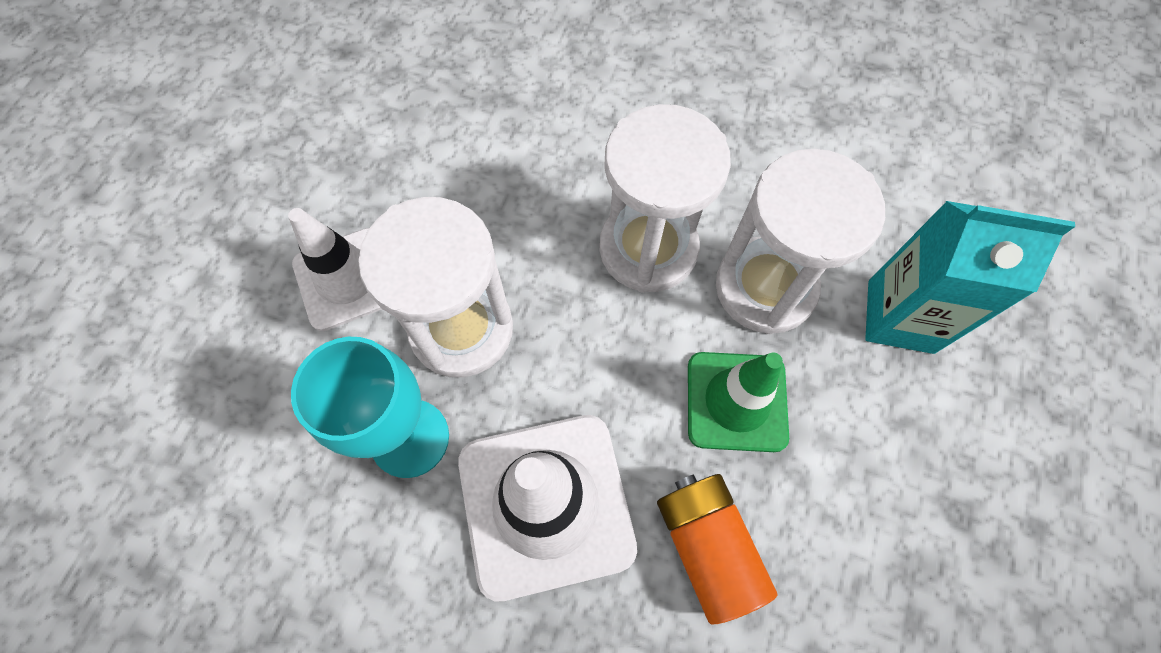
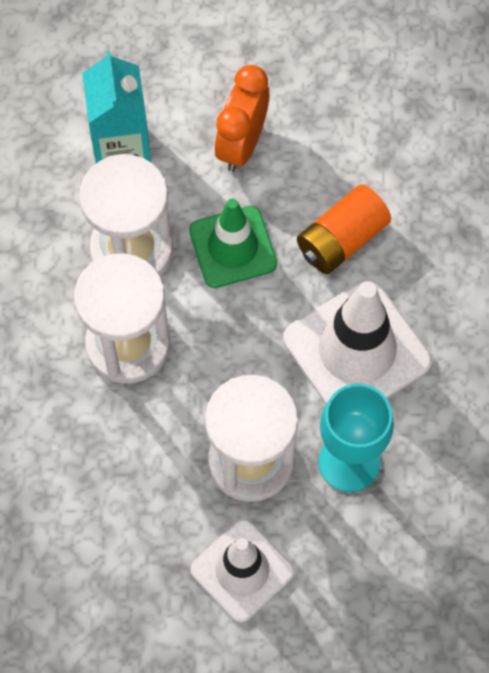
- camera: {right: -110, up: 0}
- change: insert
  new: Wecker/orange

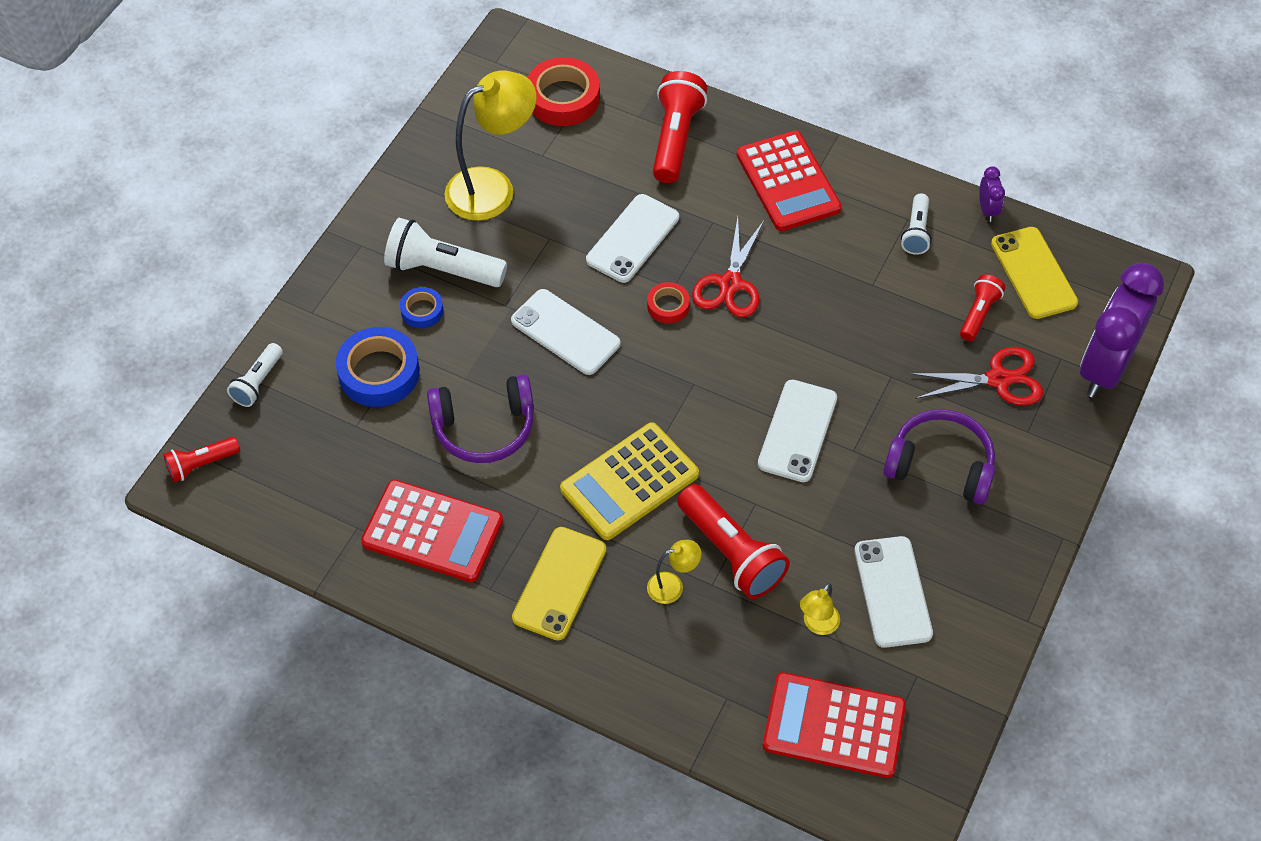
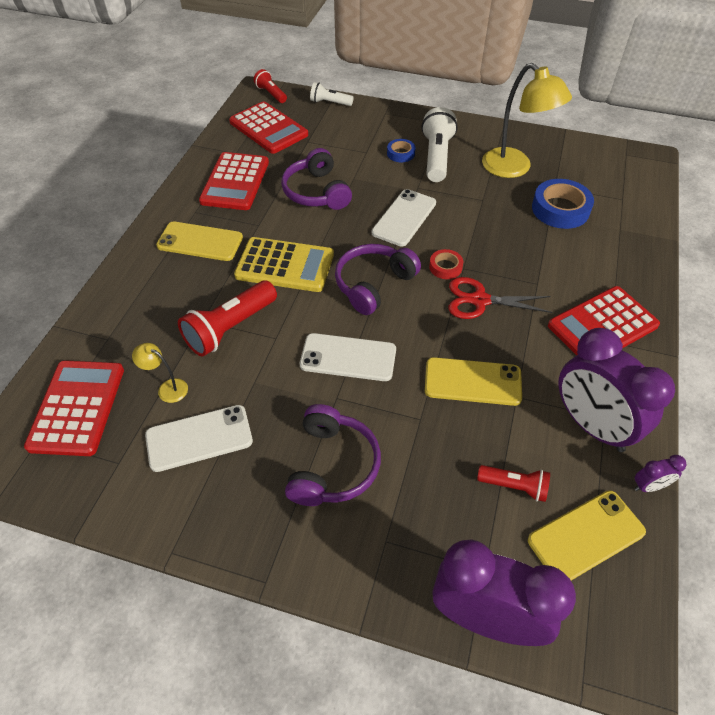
- camera: {right: 80, up: -5}
- change: insert
  new: Taschenrechner/rot (3rd from left)
- change: rotate
  old: Taschenrechner/gelb
  degrees: 150
- change: insert
  new: Kopfhörer/lila (3rd from left)
- change: insert
  new: Handy/gelb (2nd from left)
- change: move
  old: Klebeband/blau (1st from left in the first image)
  new: Klebeband/blau (2nd from left)
- change: replace
  old: Taschenlampe/weiß (3rd from left)
  new: Wecker/lila (2nd from left)
- change: delete
  old: Klebeband/rot (1st from left)
- change: delete
  old: Handy/weiß (2nd from left)
- change: delete
  old: Lampe/gelb (2nd from left)
- change: delete
  old: Taschenlampe/rot (2nd from left)
- change: delete
  old: Schere/rot (2nd from left)

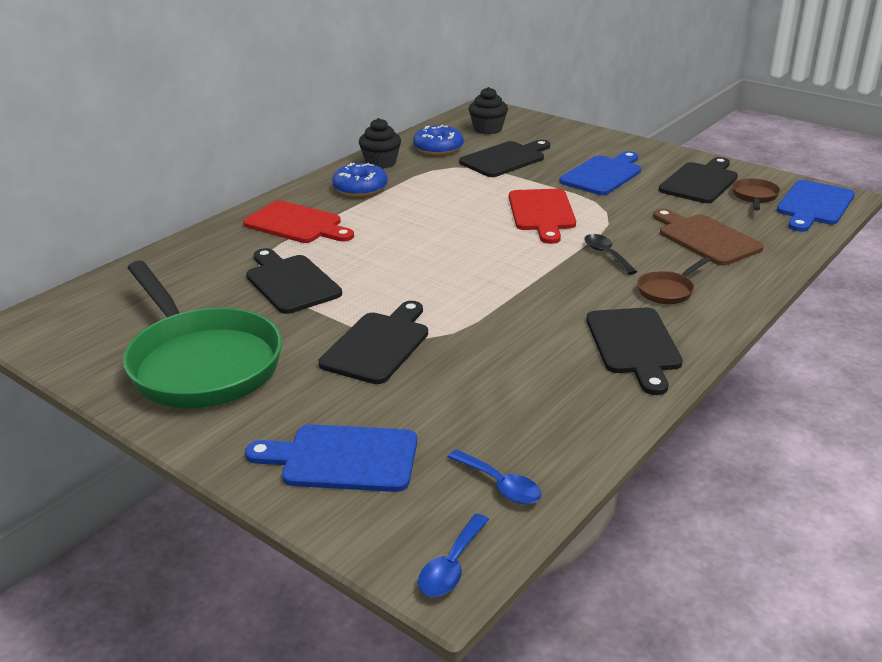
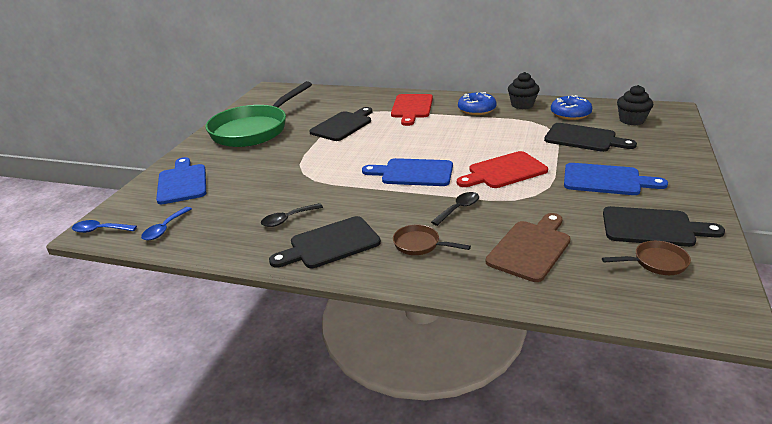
- camera: {right: 70, up: 0}
- change: insert
  new: Löffel/schwarz (1st from left)
- change: move
  old: Schneidebrett/blau (3rd from left in the first image)
  new: Schneidebrett/blau (2nd from left)
- change: delete
  old: Schneidebrett/schwarz (2nd from left)

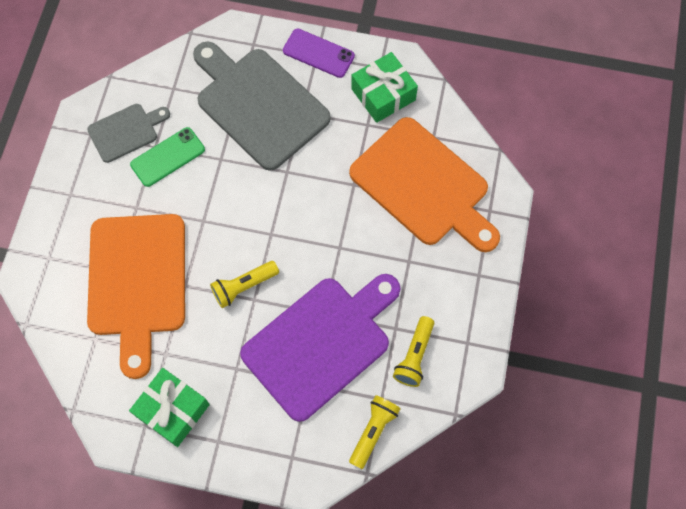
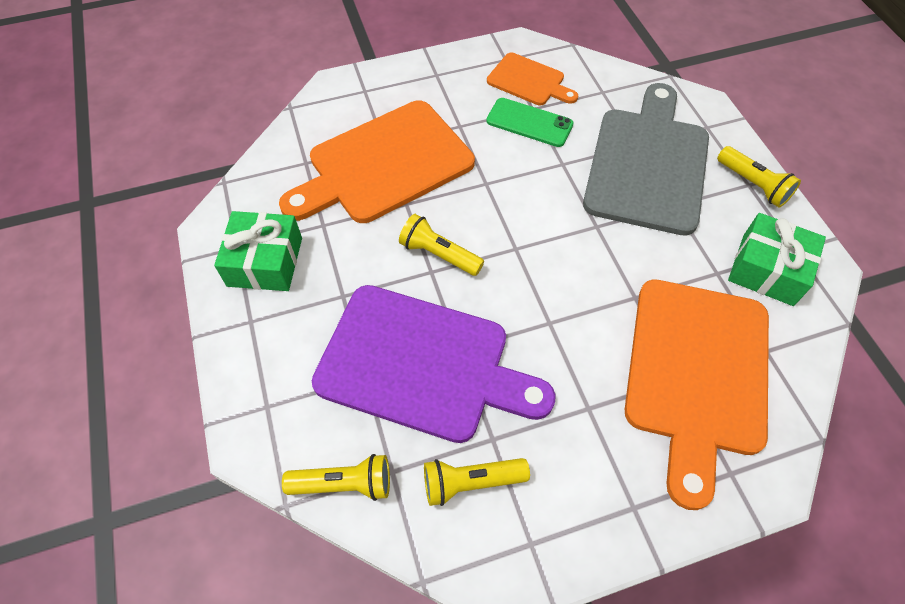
- camera: {right: 60, up: -10}
- change: recolor
  old: Schneidebrett/grau (1st from left)
  new: Schneidebrett/orange (2nd from left)
- change: replace
  old: Handy/lila
  new: Taschenlampe/gelb (4th from left)

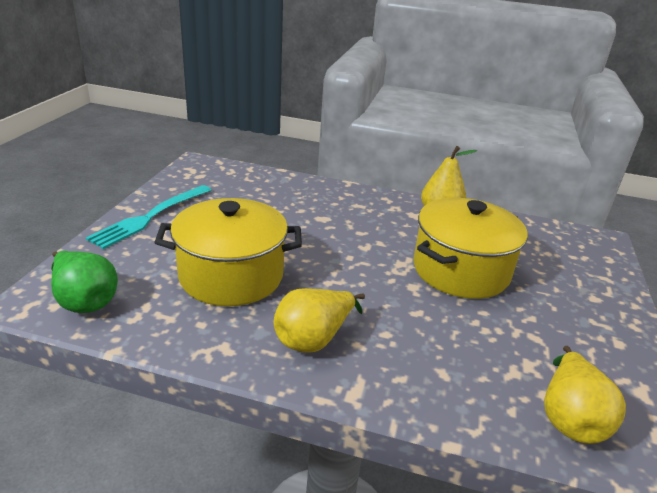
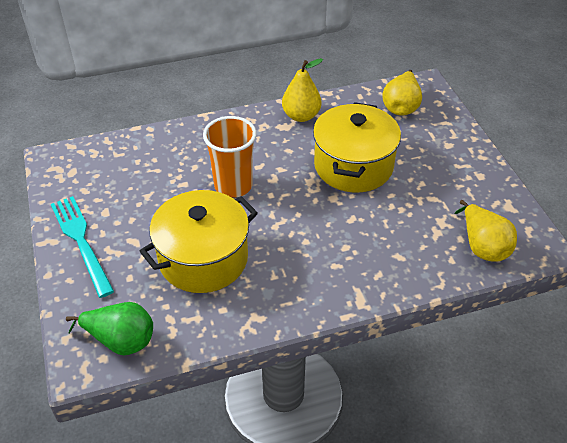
- camera: {right: -30, up: 15}
- change: rotate
  old: Gabel/türkis
  degrees: 150
- change: insert
  new: Becher/orange
- change: move
  old: Birne/gelb (1st from left in the first image)
  new: Birne/gelb (2nd from left)

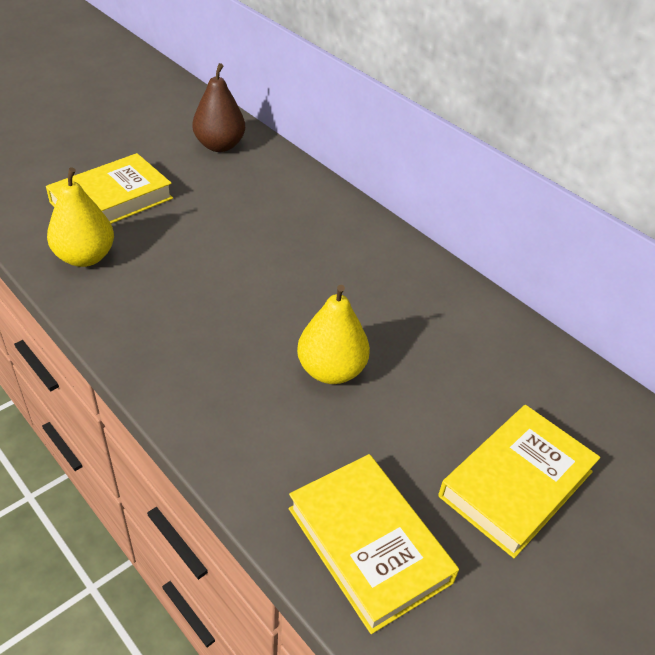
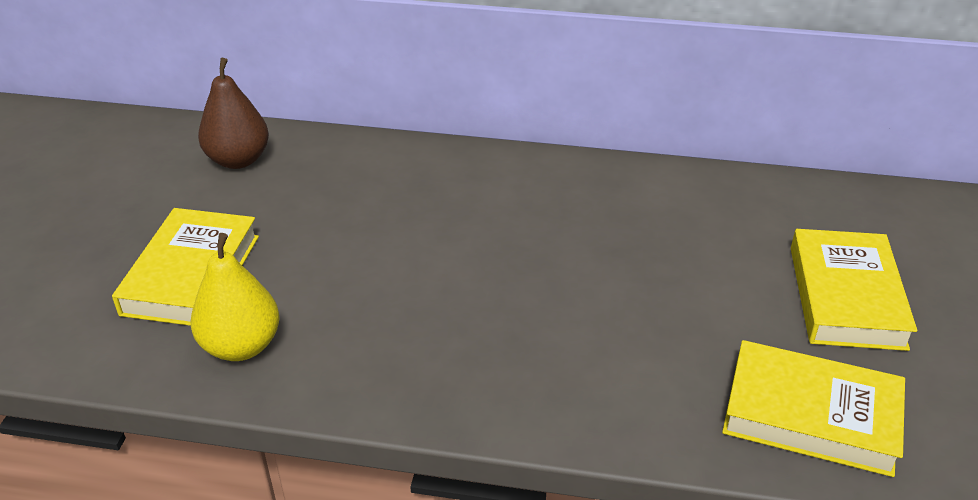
- camera: {right: -35, up: -5}
- change: delete
  old: Birne/gelb (2nd from left)

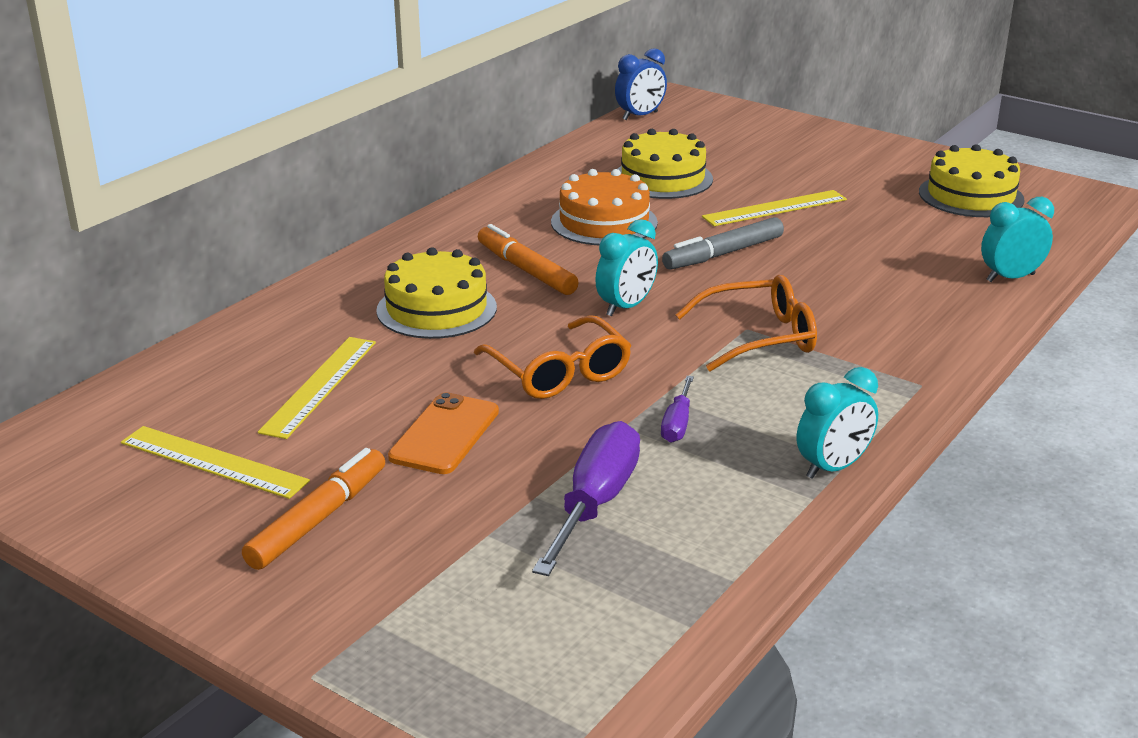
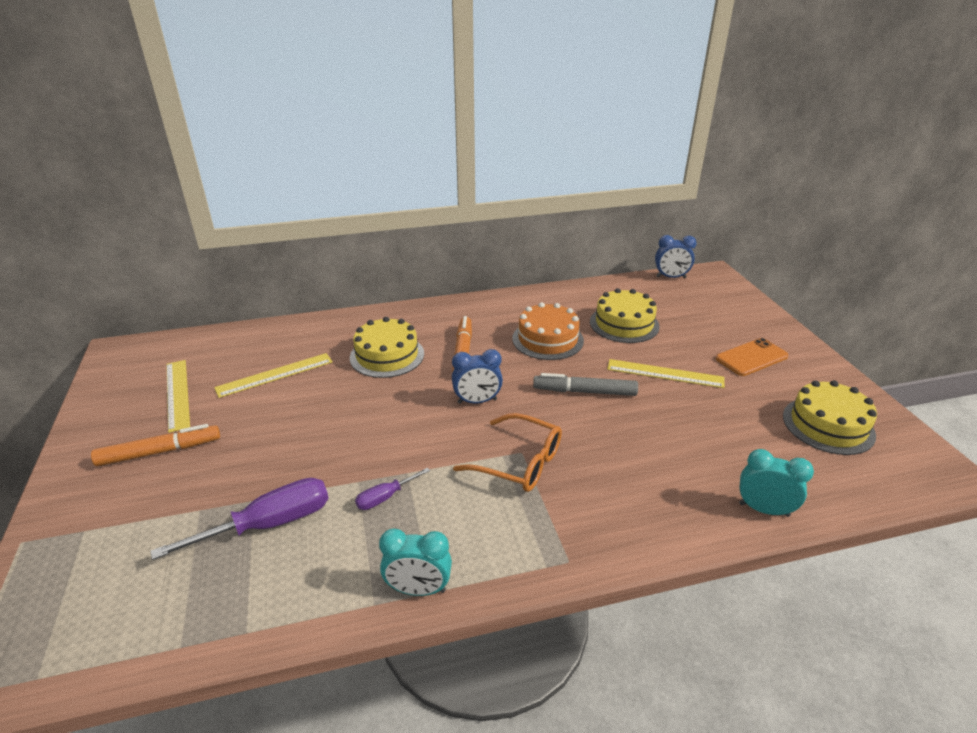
- camera: {right: 40, up: 5}
- change: recolor
  old: Wecker/türkis (1st from left)
  new: Wecker/blau (1st from left)
- change: move
  old: Handy/orange
- change: delete
  old: Brille/orange (1st from left)

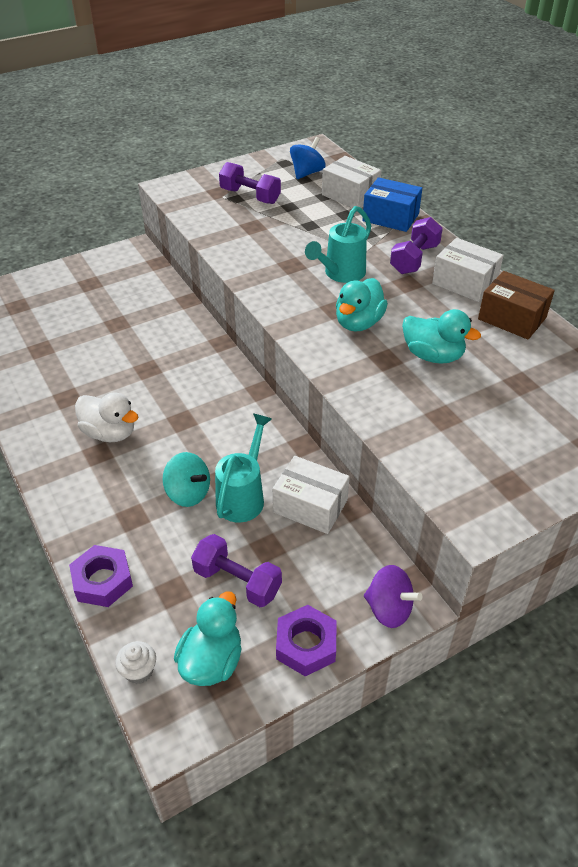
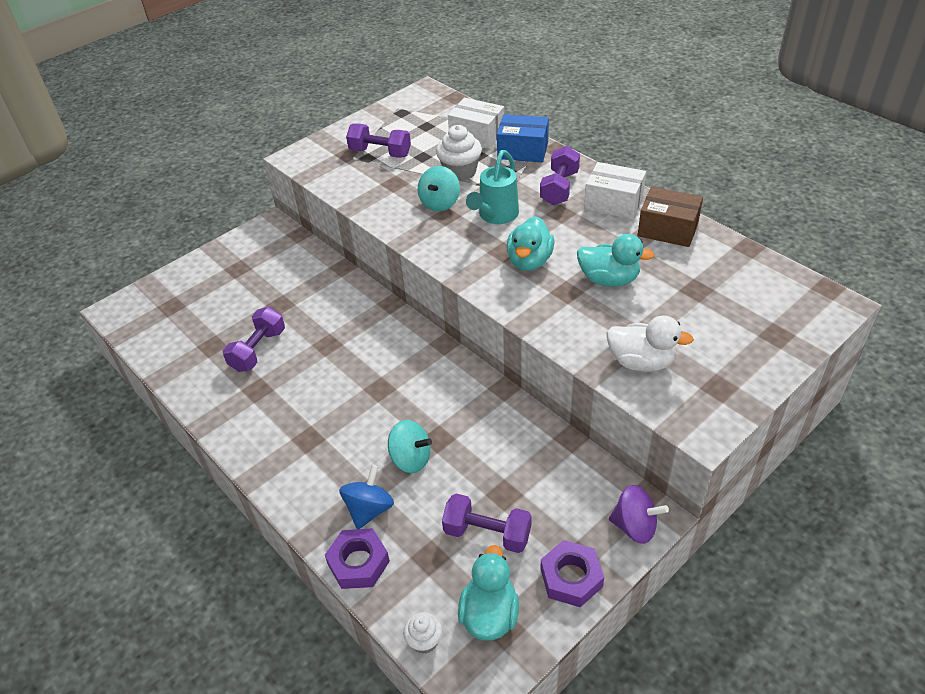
- camera: {right: -10, up: 0}
- change: insert
  new: Hantel/lila (1st from left)
- change: move
  old: Kreisel/blau
- change: insert
  new: Kreisel/türkis (2nd from left)
- change: insert
  new: Muffin/weiß (2nd from left)
- change: move
  old: Ente/weiß
- change: delete
  old: Gießkanne/türkis (1st from left)
- change: delete
  old: Schachtel/weiß (1st from left)

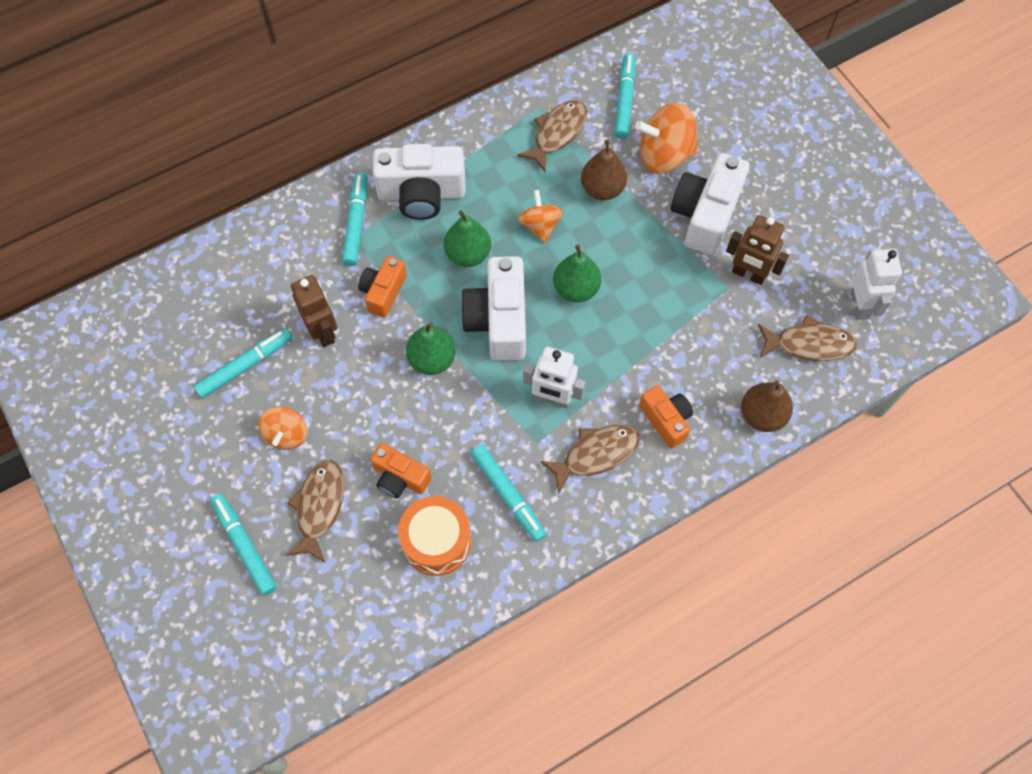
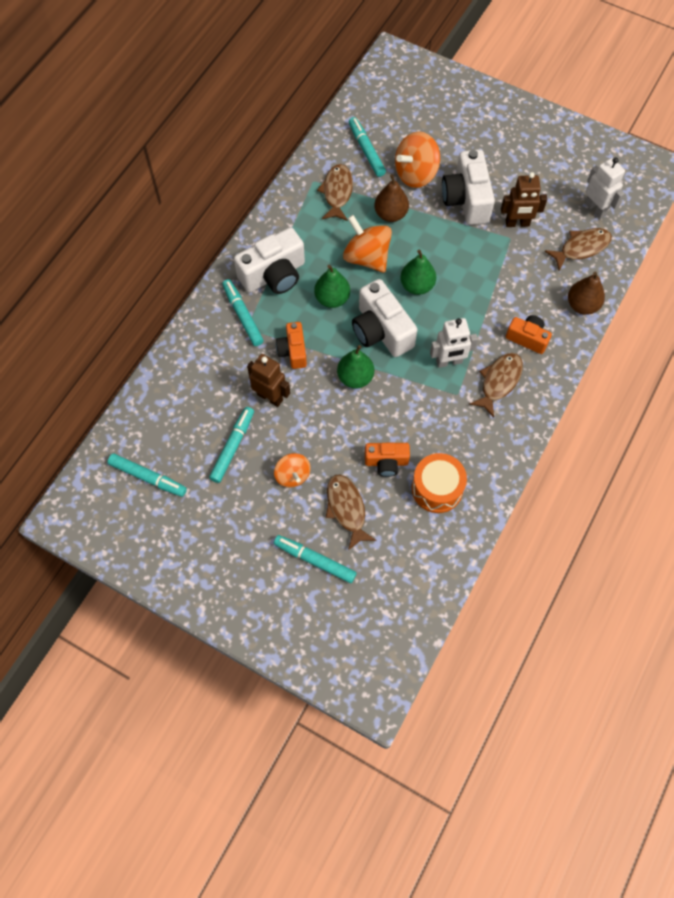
- camera: {right: -30, up: 0}
- change: move
  old: Filzstift/türkis (4th from left in the first image)
  new: Filzstift/türkis (1st from left)
- change: resize
  old: Kreisel/orange (2nd from left)
  factor: 1.63

